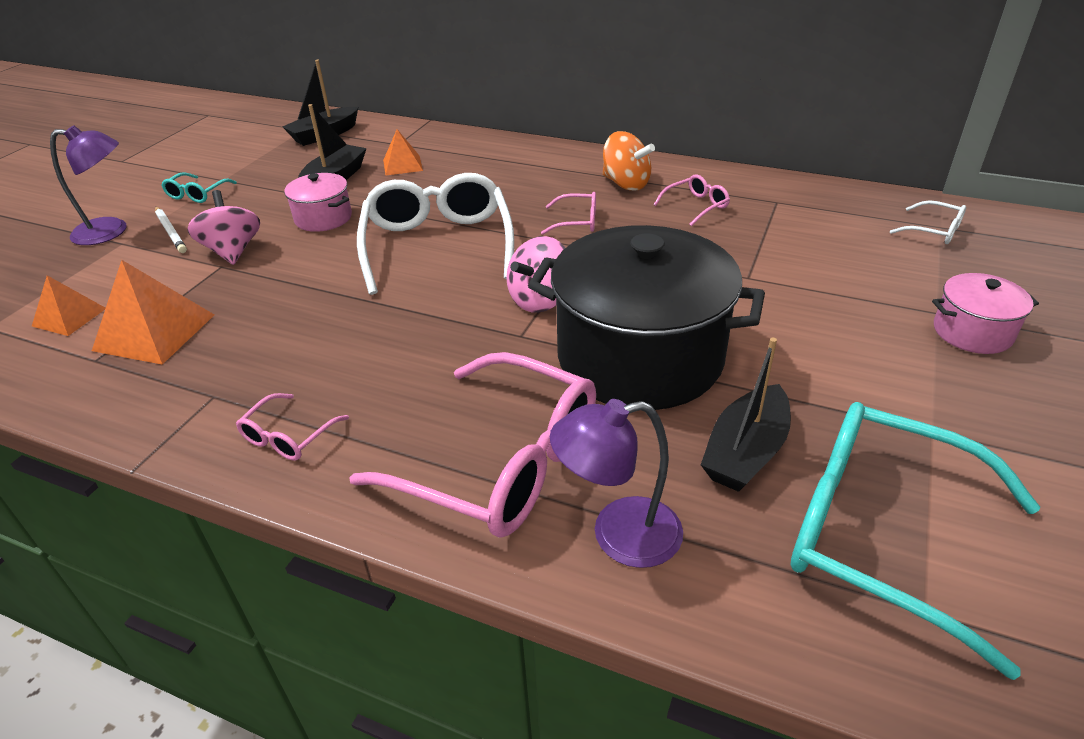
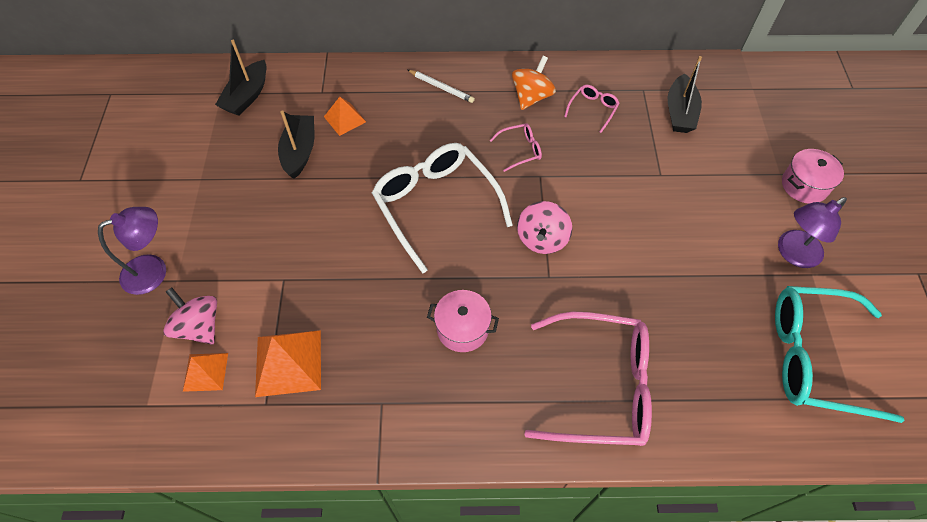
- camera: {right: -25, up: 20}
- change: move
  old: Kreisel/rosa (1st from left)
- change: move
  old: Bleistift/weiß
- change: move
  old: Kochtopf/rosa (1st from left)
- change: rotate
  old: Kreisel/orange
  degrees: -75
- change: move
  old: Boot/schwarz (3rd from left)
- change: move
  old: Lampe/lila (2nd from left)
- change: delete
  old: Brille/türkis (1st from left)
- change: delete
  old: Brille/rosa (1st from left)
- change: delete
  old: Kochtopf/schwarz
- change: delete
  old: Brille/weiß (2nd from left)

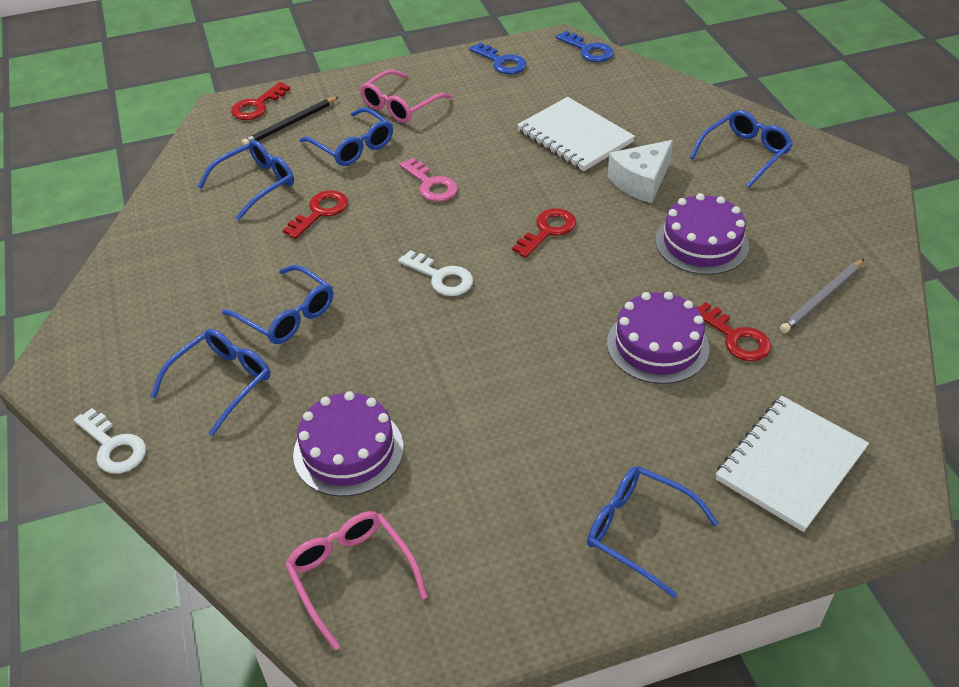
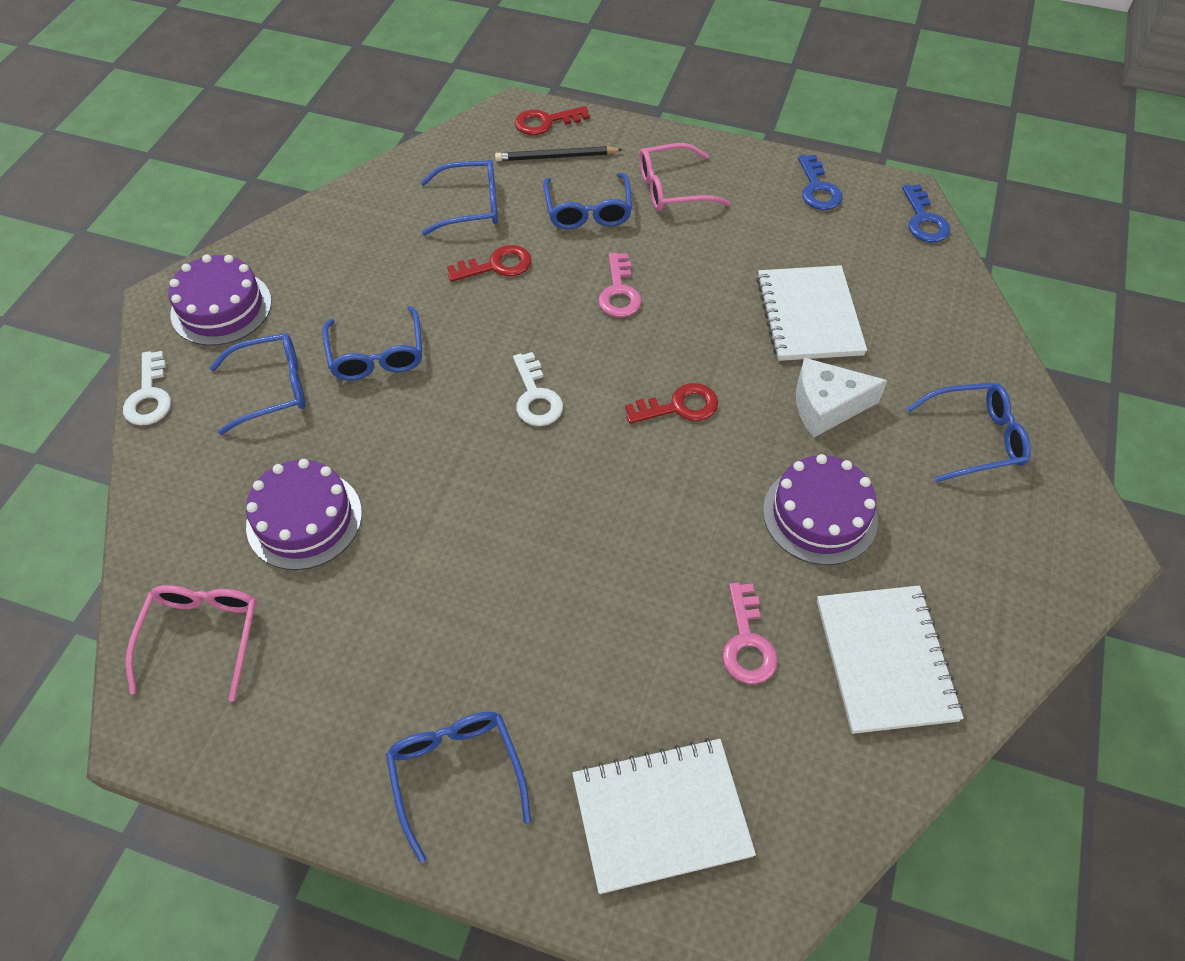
- camera: {right: 35, up: 10}
- change: move
  old: Kuchen/lila (2nd from left in the first image)
  new: Kuchen/lila (1st from left)
- change: recolor
  old: Schlüssel/rot (4th from left)
  new: Schlüssel/rosa (2nd from left)
- change: replace
  old: Bleistift/grau
  new: Notizbuch/weiß (3rd from left)

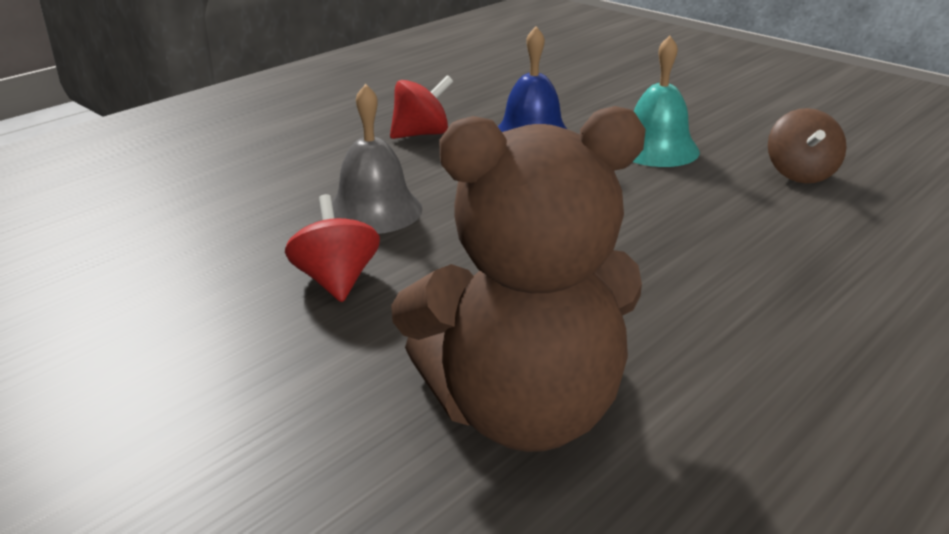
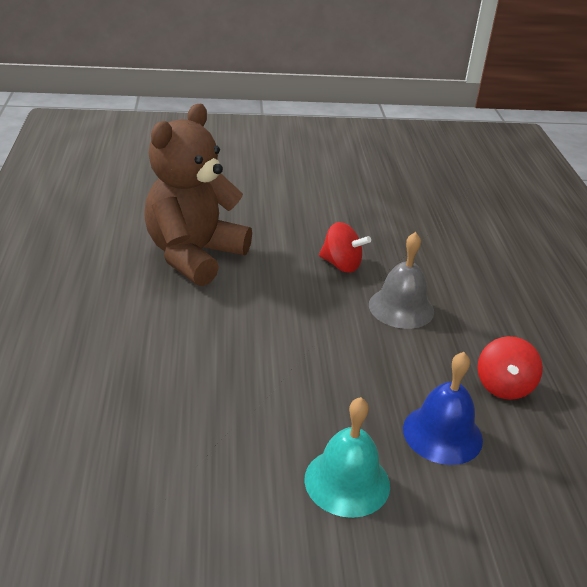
- camera: {right: 130, up: 5}
- change: delete
  old: Kreisel/braun

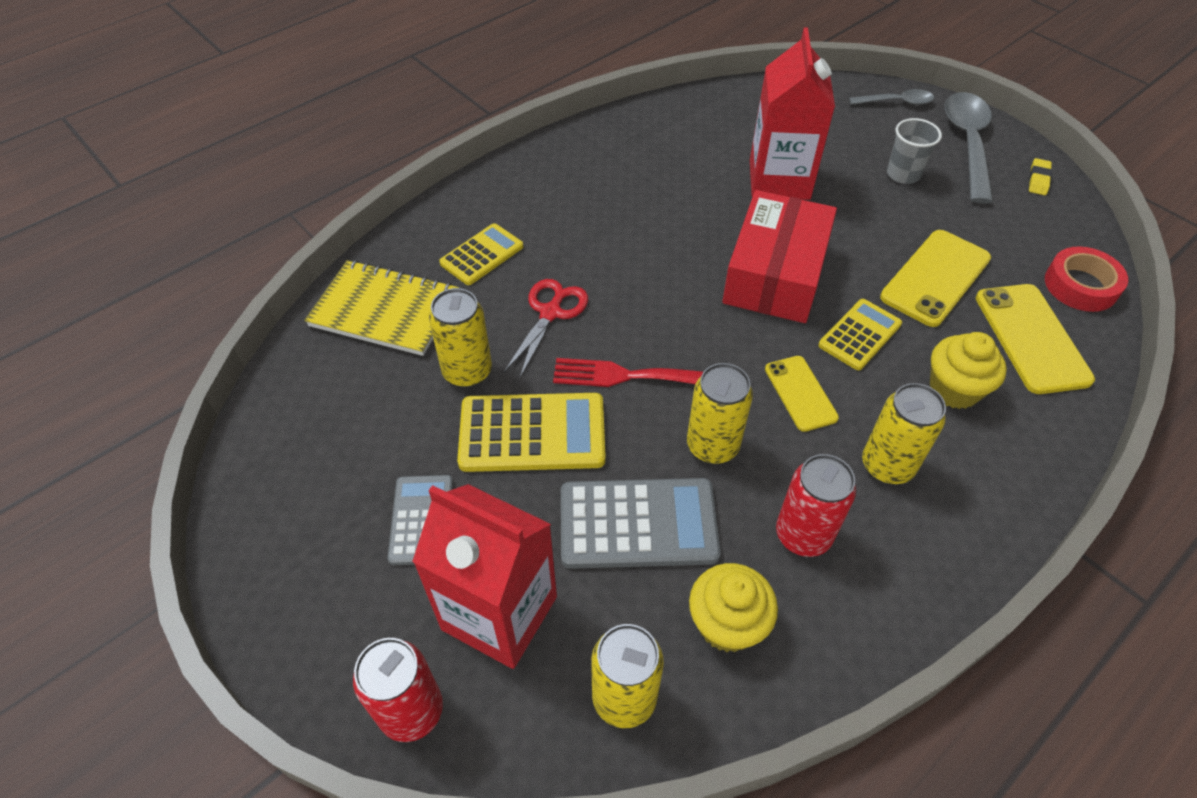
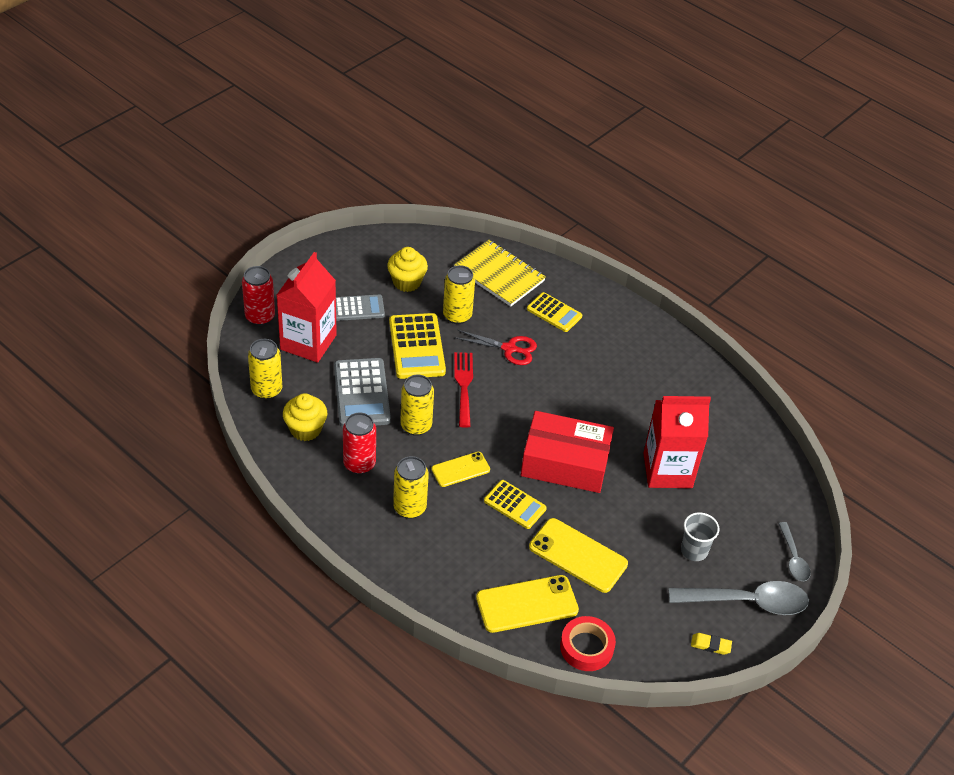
- camera: {right: 80, up: -5}
- change: move
  old: Muffin/gelb (2nd from left)
- change: rotate
  old: Notizbuch/gelb
  degrees: -60

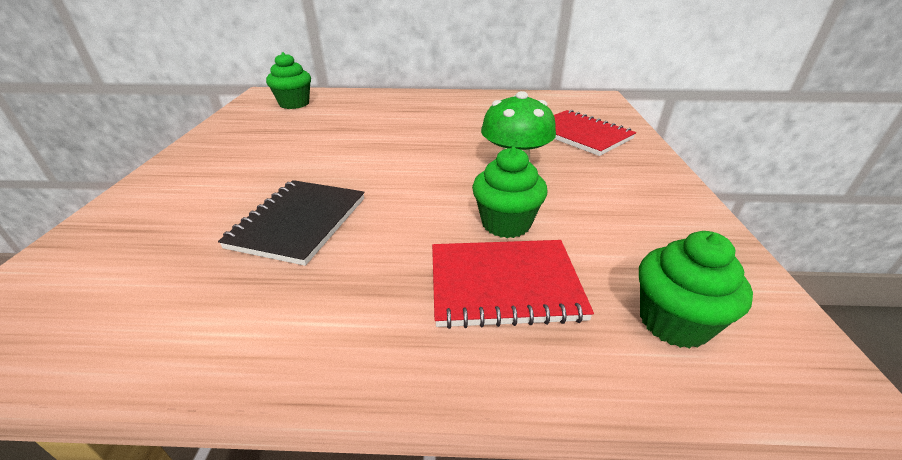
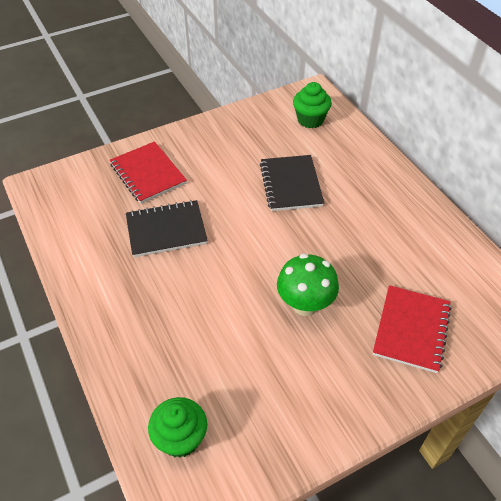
- camera: {right: 60, up: 15}
- change: move
  old: Notizbuch/rot (1st from left)
- change: insert
  new: Notizbuch/schwarz (2nd from left)
- change: delete
  old: Muffin/grün (2nd from left)

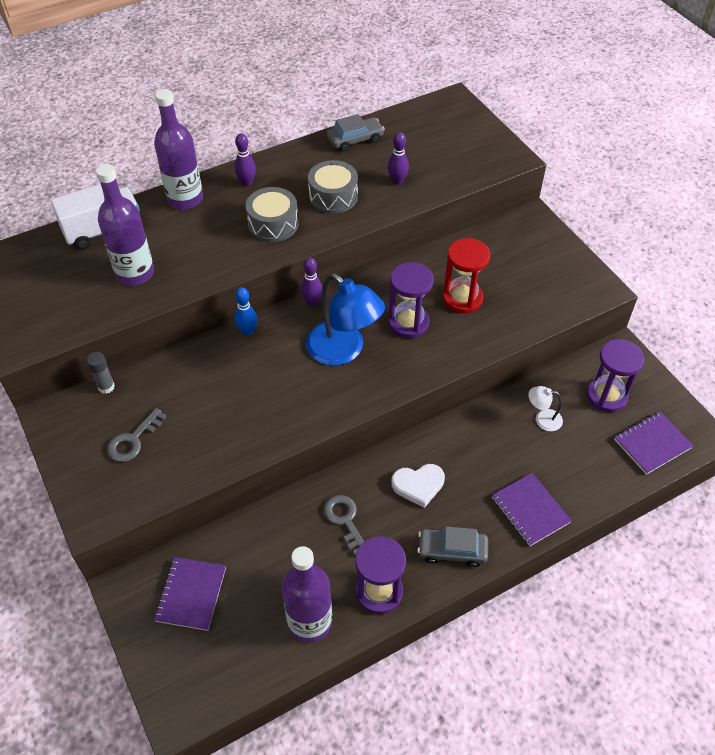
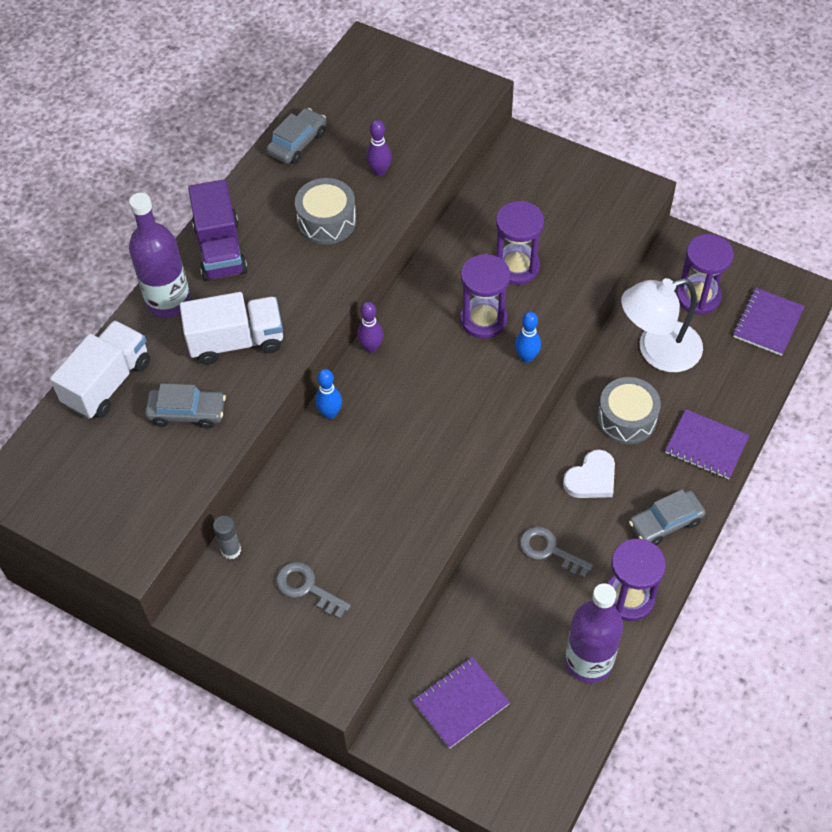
- camera: {right: -30, up: 5}
- change: replace
  old: Flasche/lila (1st from left)
  new: Auto/grau (1st from left)
- change: insert
  new: Lastwagen/weiß (2nd from left)
- change: replace
  old: Bowlingkegel/lila (1st from left)
  new: Lastwagen/lila
- change: rotate
  old: Schlüssel/grau (1st from left)
  degrees: 120
- change: rotate
  old: Notizbuch/lila (1st from left)
  degrees: 75
- change: recolor
  old: Sanduhr/rot
  new: Sanduhr/lila (2nd from left)
- change: insert
  new: Bowlingkegel/blau (2nd from left)
- change: move
  old: Trommel/grau (1st from left in the first image)
  new: Trommel/grau (2nd from left)
- change: resize
  old: Lampe/weiß
  factor: 2.12
- change: delete
  old: Lampe/blau

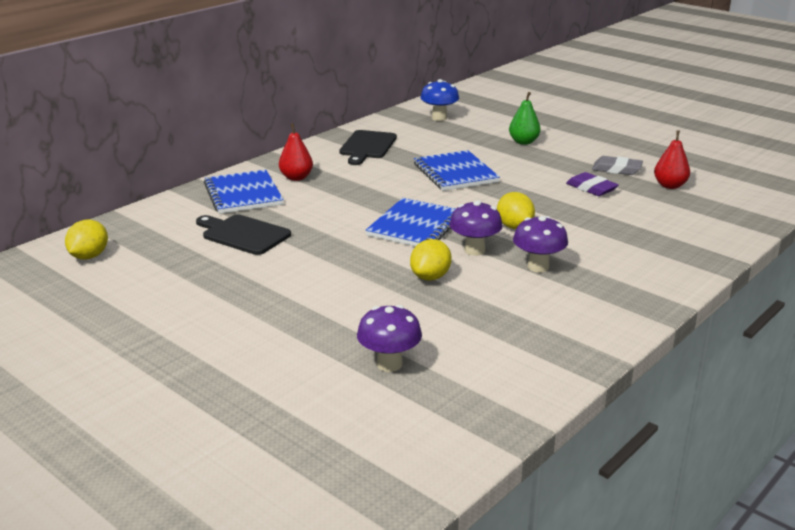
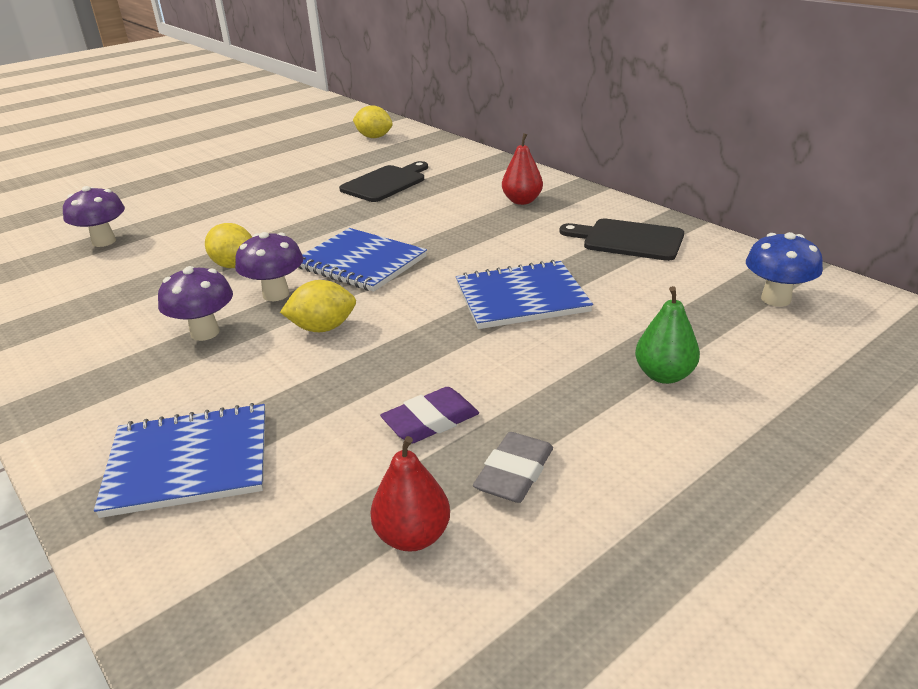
- camera: {right: 100, up: 5}
- change: move
  old: Notizbuch/blau (1st from left)

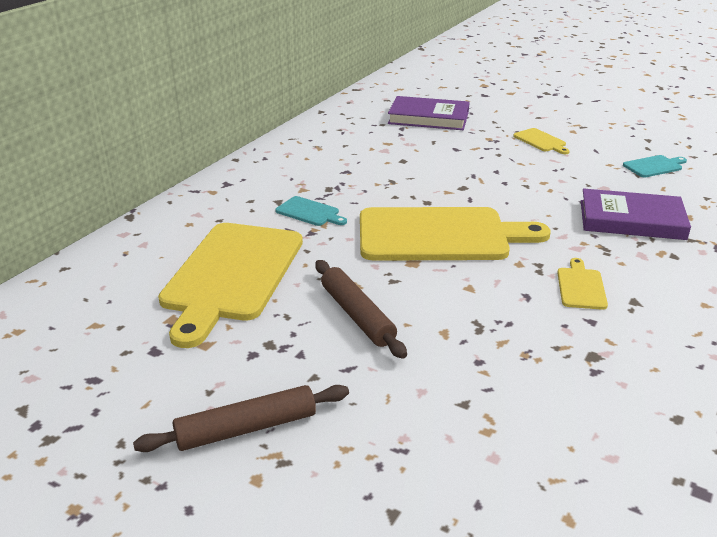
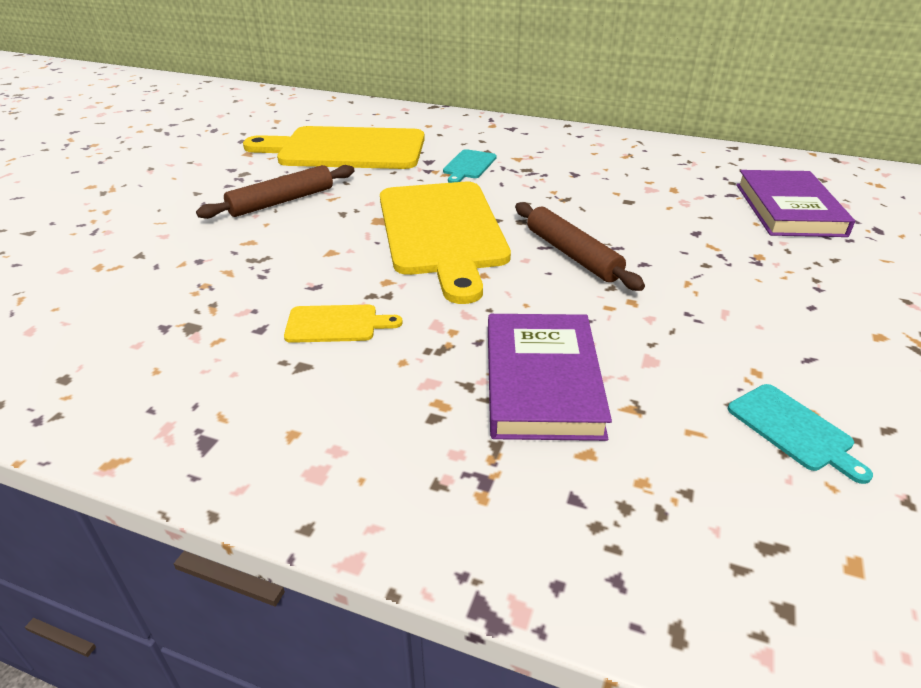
- camera: {right: 80, up: 5}
- change: move
  old: Nudelholz/braun (1st from left in the first image)
  new: Nudelholz/braun (2nd from left)
- change: delete
  old: Schneidebrett/gelb (3rd from left)

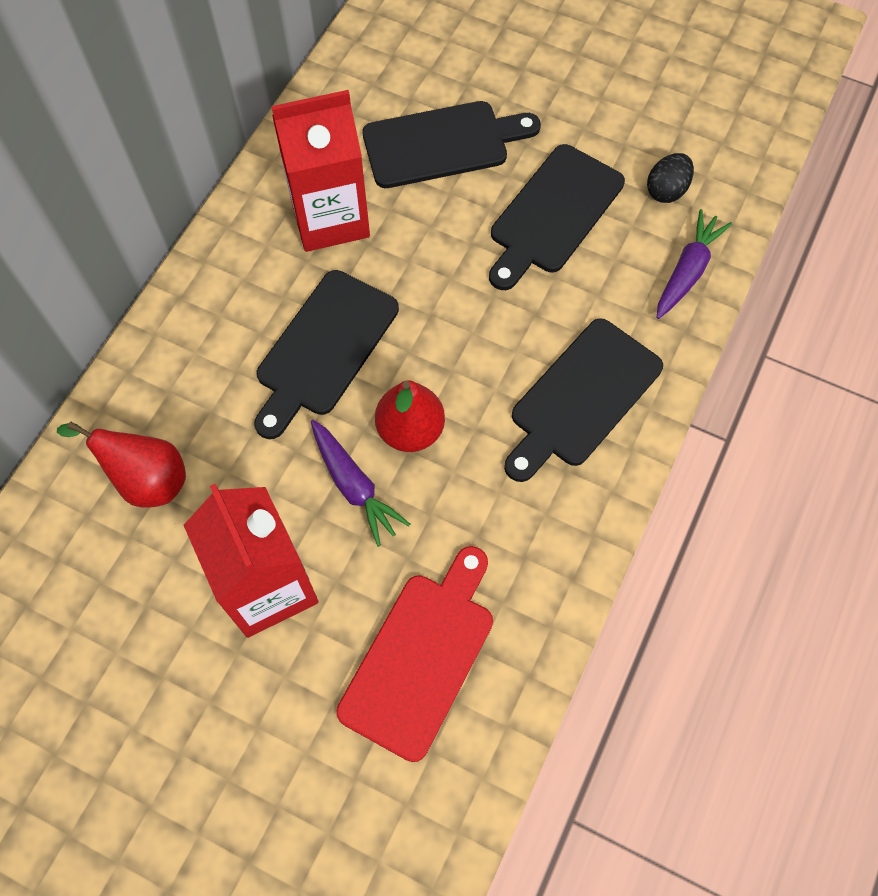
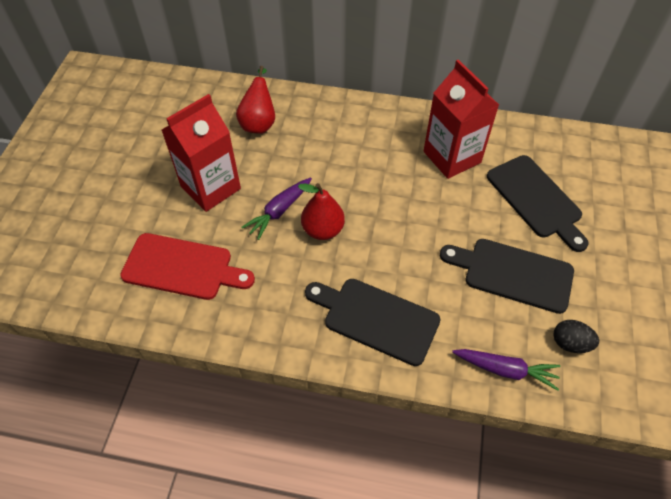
- camera: {right: 75, up: -10}
- change: delete
  old: Schneidebrett/schwarz (1st from left)

